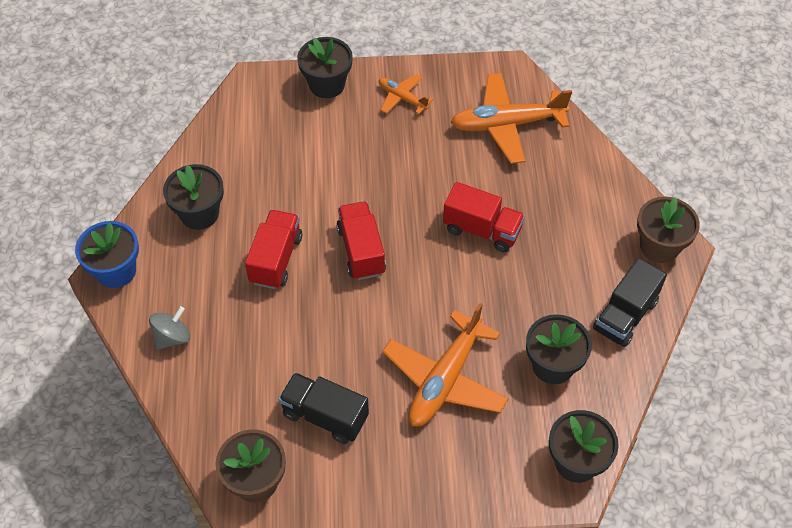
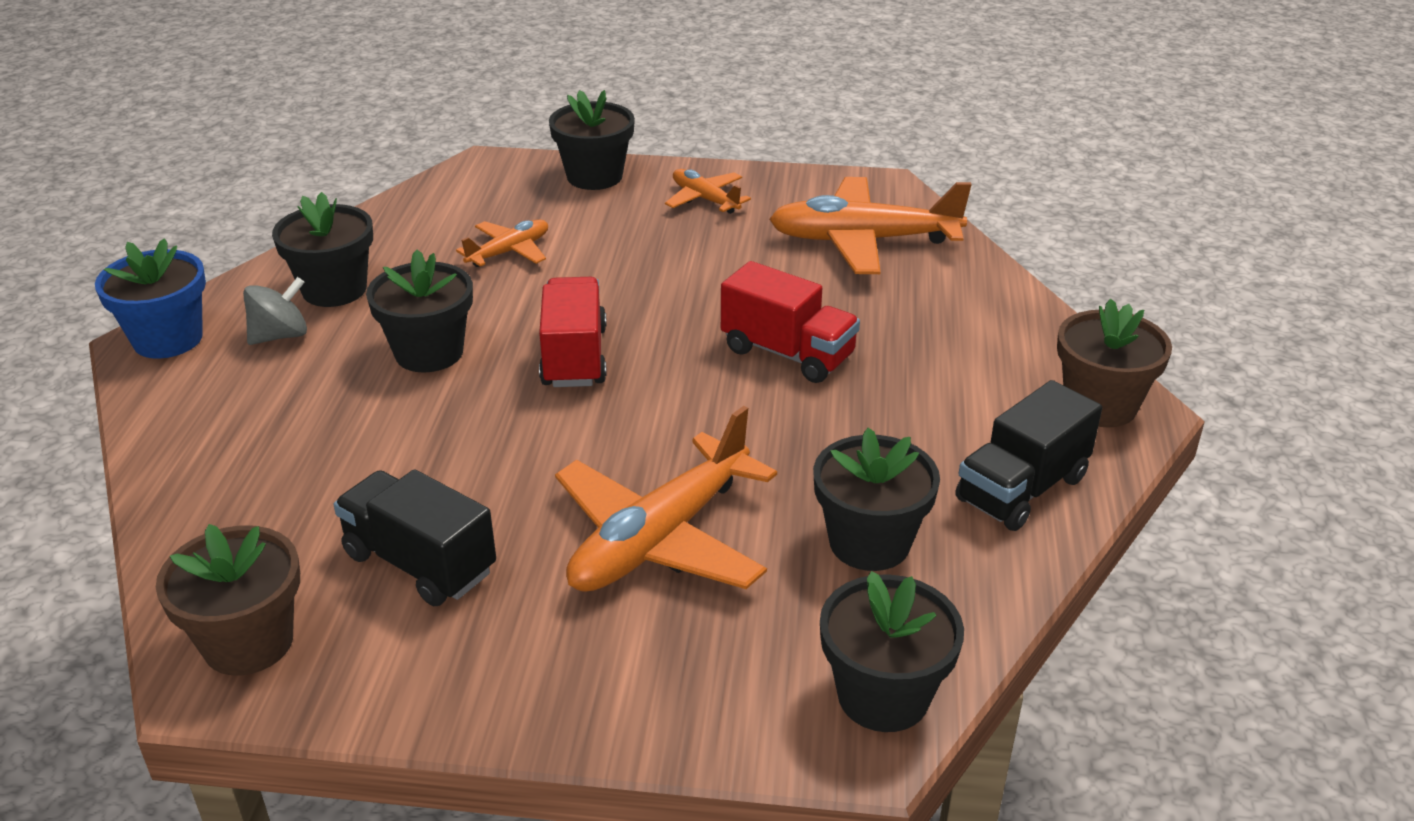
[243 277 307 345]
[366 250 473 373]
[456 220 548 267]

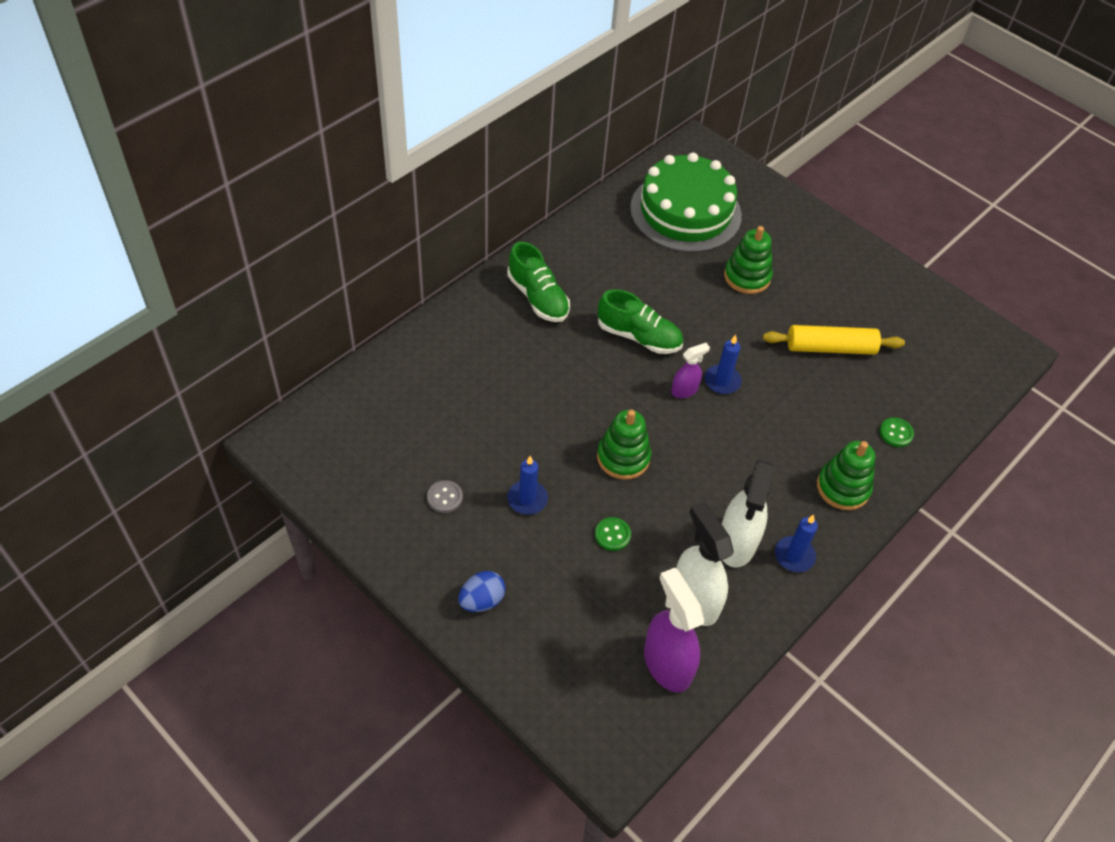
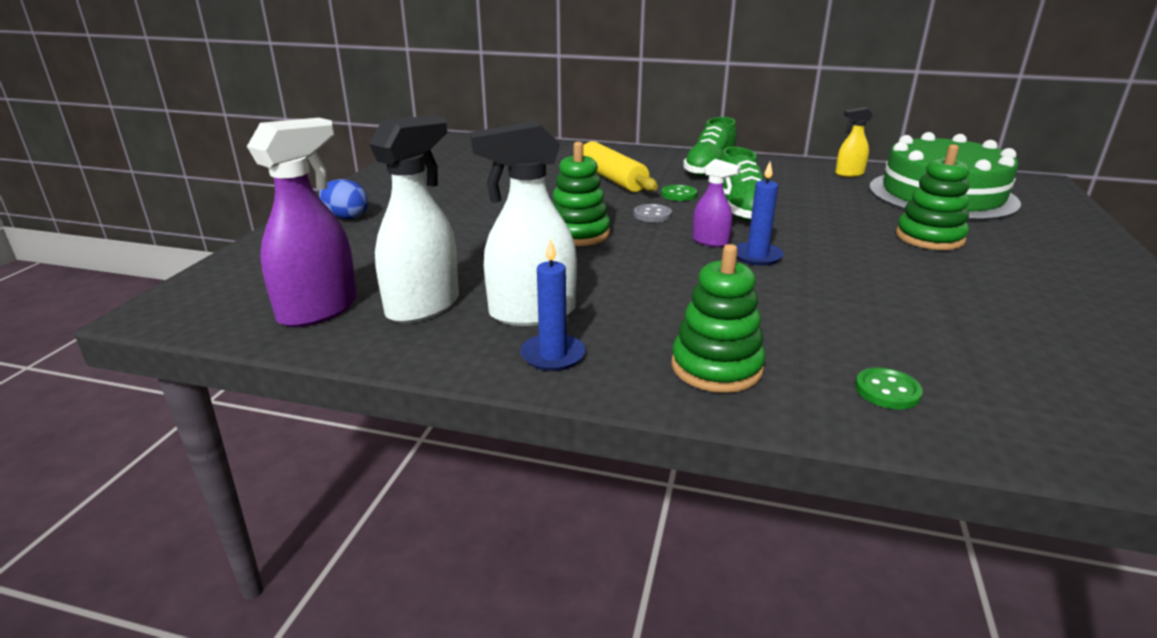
[634 204 672 222]
[507 456 548 515] (first image)
[661 185 697 201]
[583 141 658 192]
[835 107 873 177]

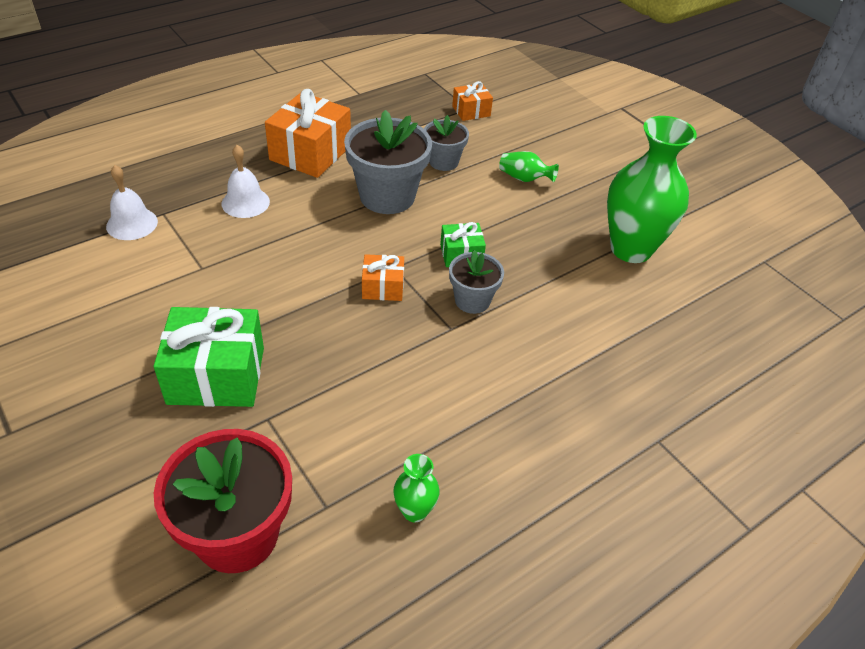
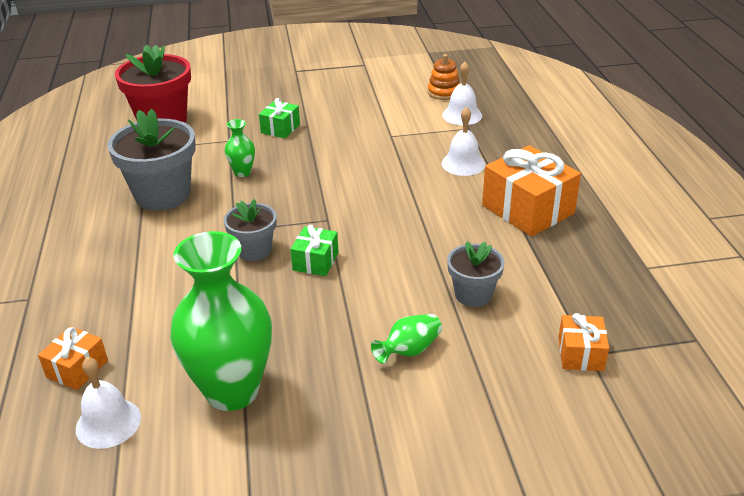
[259 98 300 138]
[107 109 196 211]
[38 326 108 390]
[225 119 255 177]
[76 357 141 449]
[428 54 460 100]

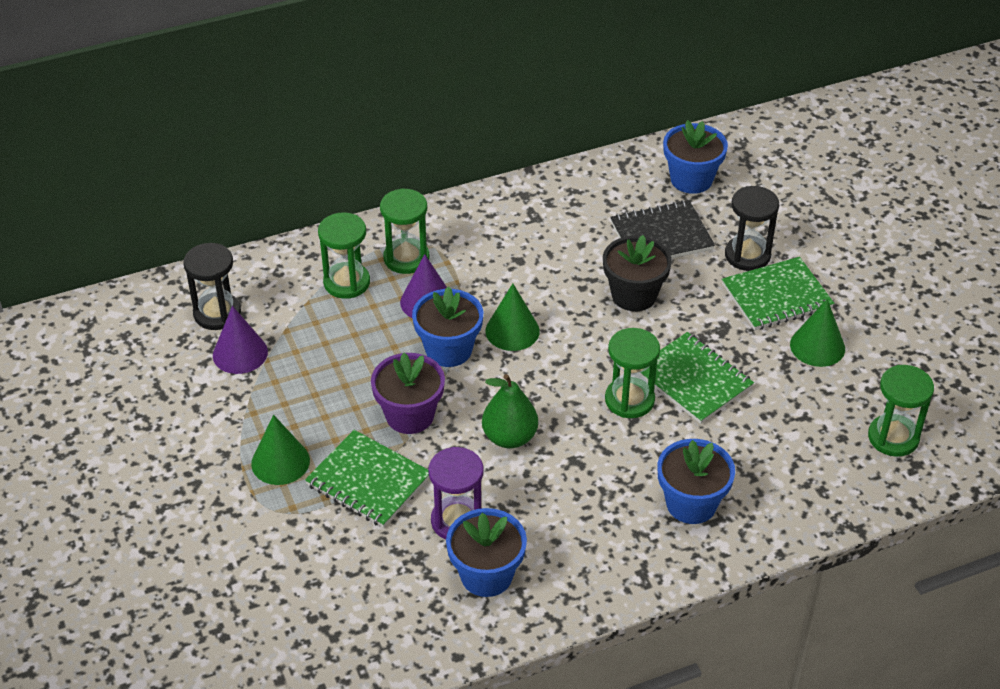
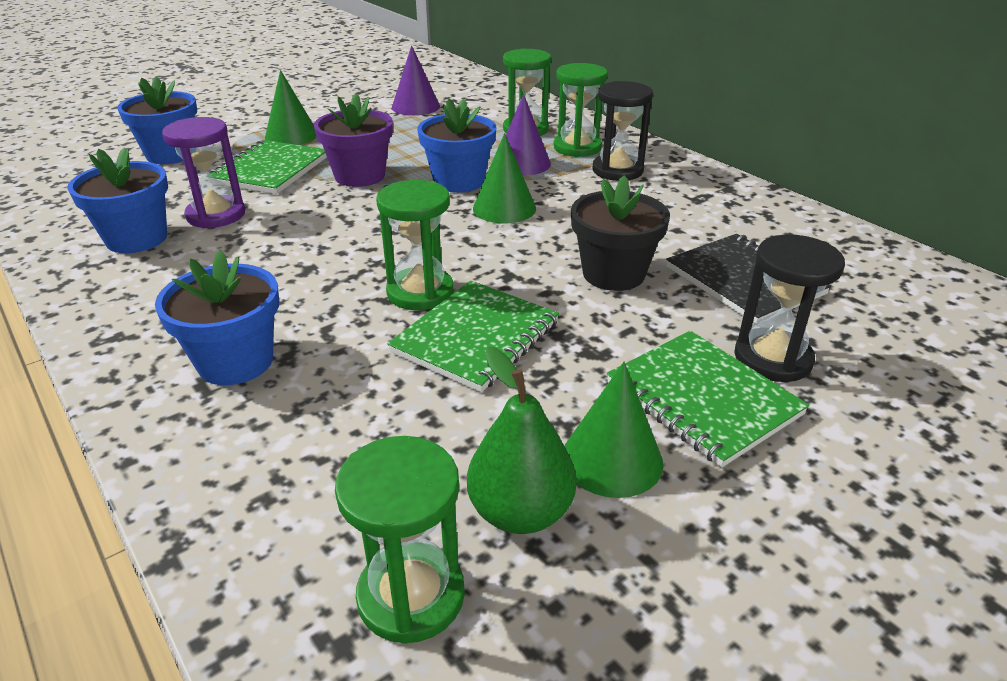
[593 81 653 181]
[467 346 576 534]
[117 76 197 164]

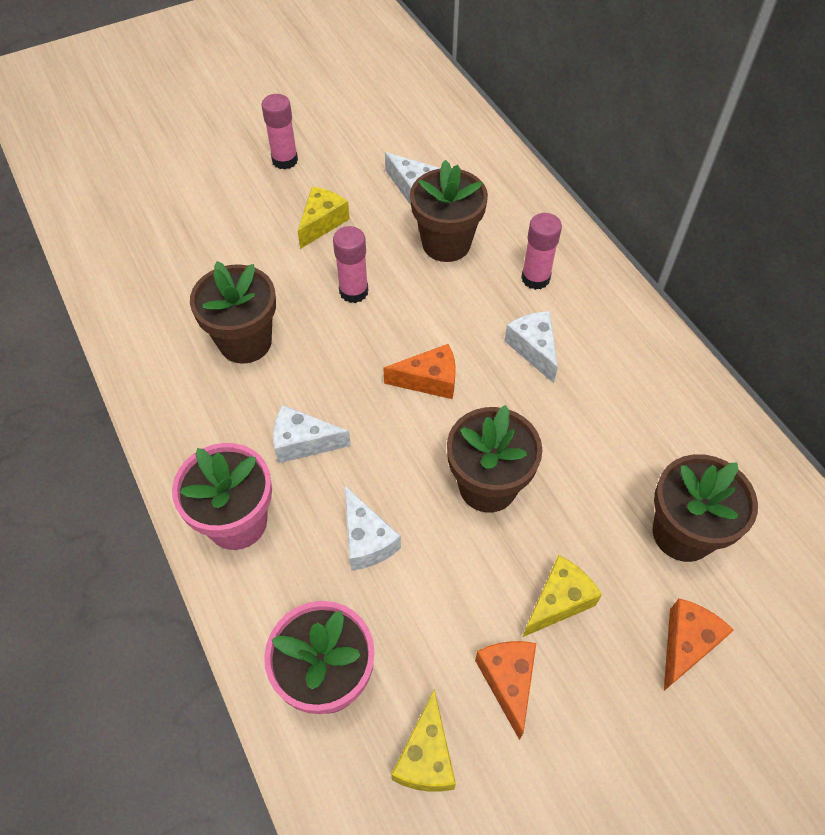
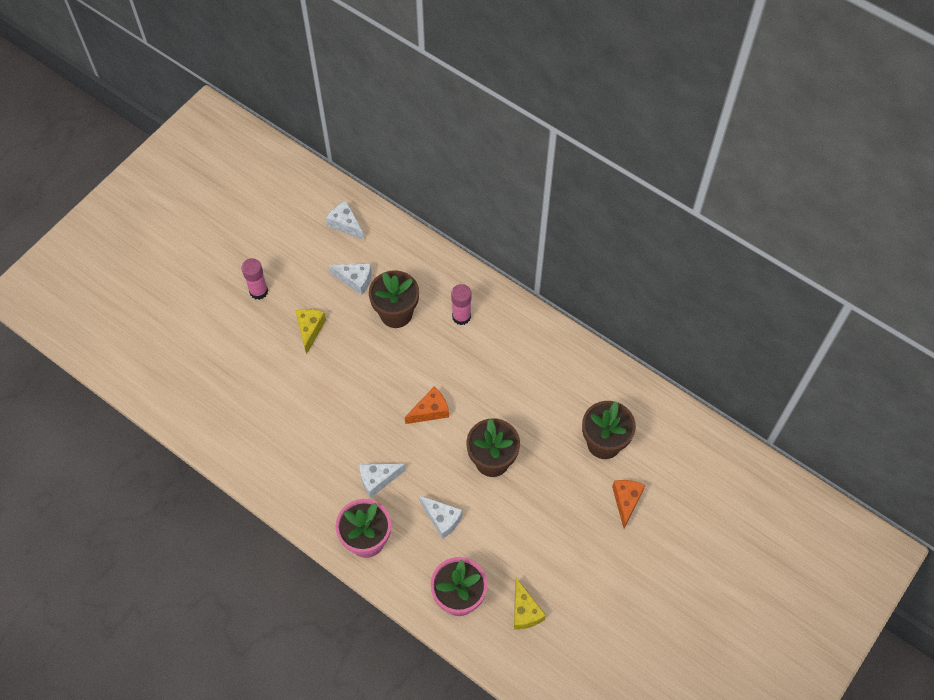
[190 261 276 364] (first image)
[333 226 368 303] (first image)
[475 641 536 740] (first image)
[326 201 364 240]
[523 555 602 637] (first image)

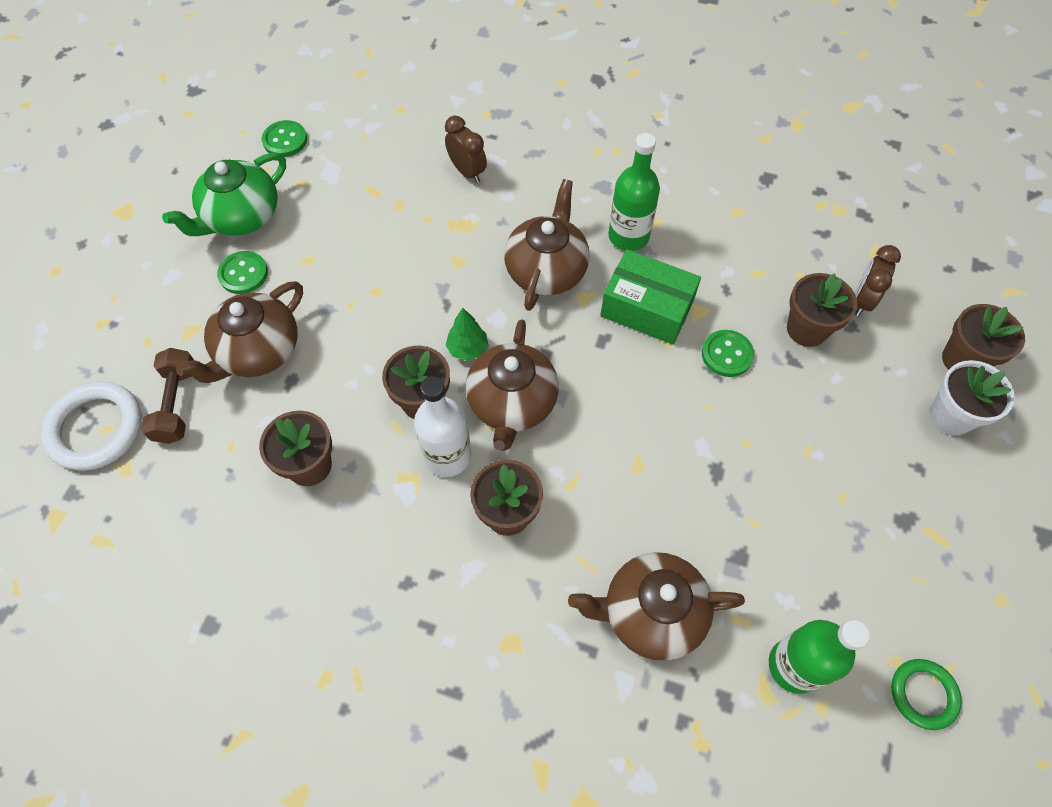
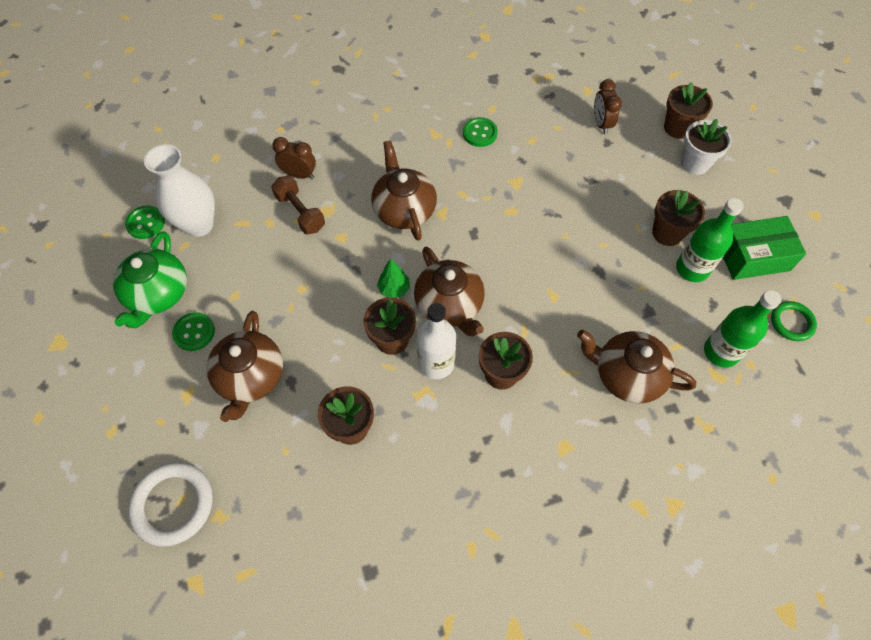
[271 176 325 234]
[577 330 696 403]
[723 216 806 280]
[676 198 744 282]
[463 117 498 147]
[652 189 705 246]
[144 144 215 237]

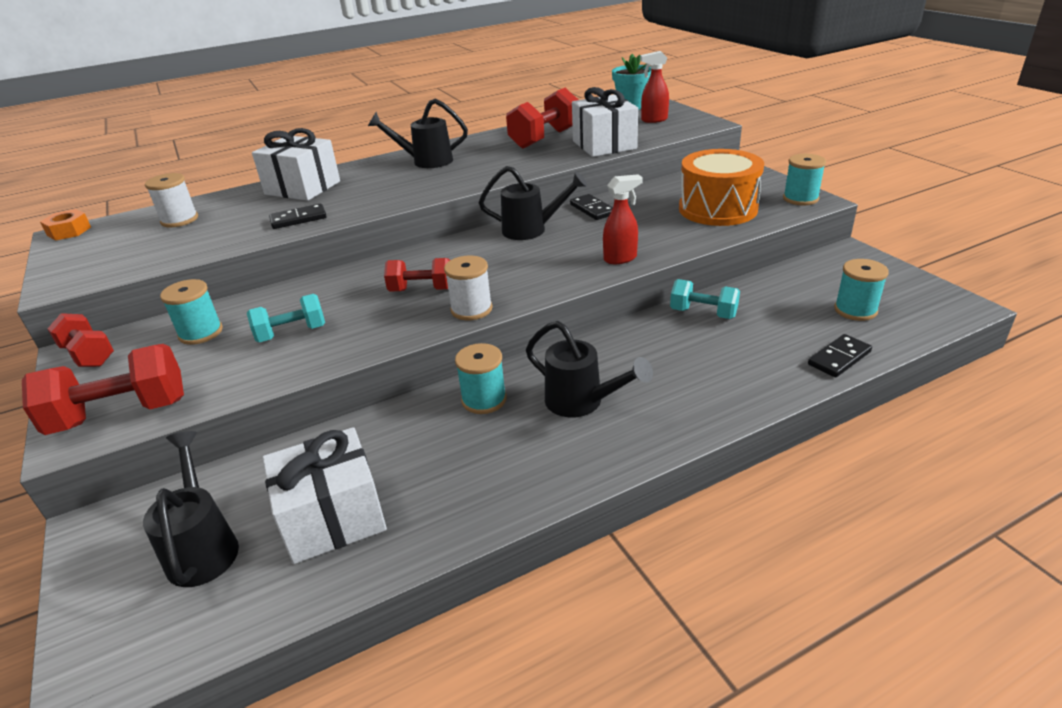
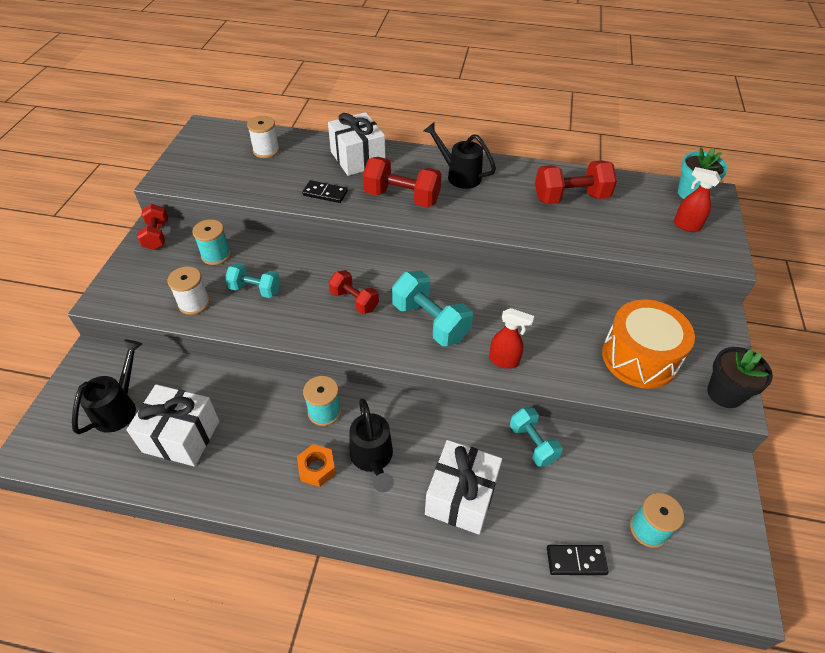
[363 157 442 208]
[297 444 336 487]
[168 266 210 315]
[479 166 588 240] (first image)
[570 194 613 220] (first image)
[425 440 502 535]
[707 347 773 408]
[392 271 473 346]

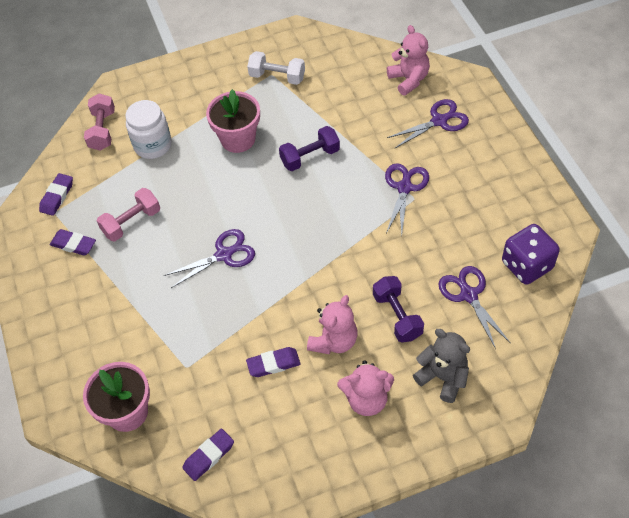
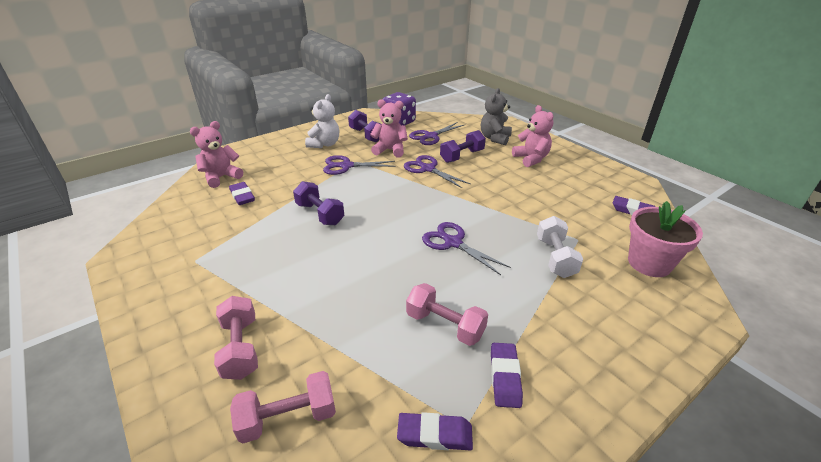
[125 100 172 159] (first image)
[206 89 260 153] (first image)
[229 182 255 205]
[537 216 583 278]
[370 99 408 157]
[404 155 471 188]
[214 296 258 380]
[305 94 339 148]
[348 110 381 143]

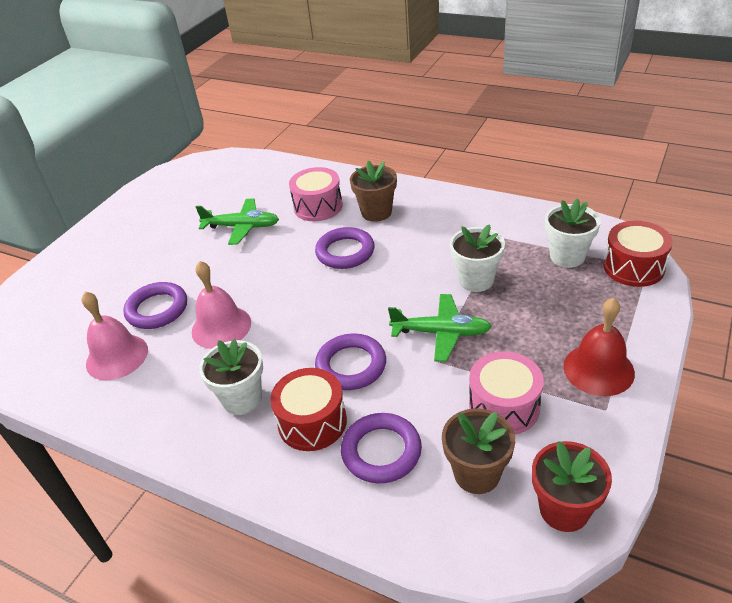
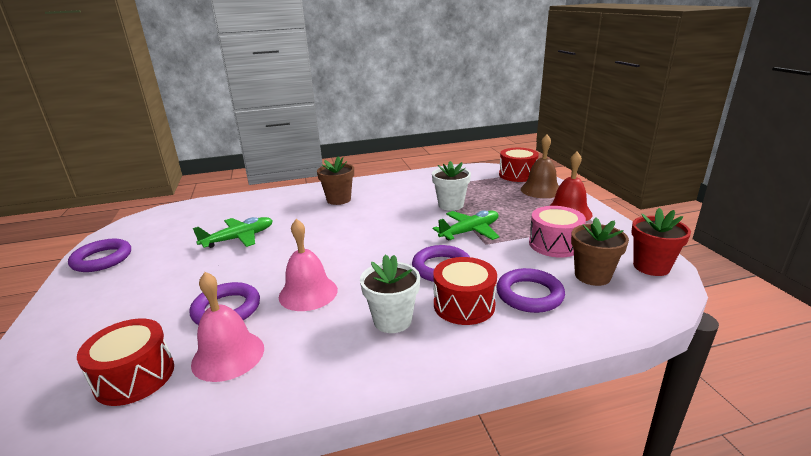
[289 167 343 221] (first image)
[68 239 131 272]
[545 198 601 268] (first image)
[77 319 174 406]
[521 134 559 198]

